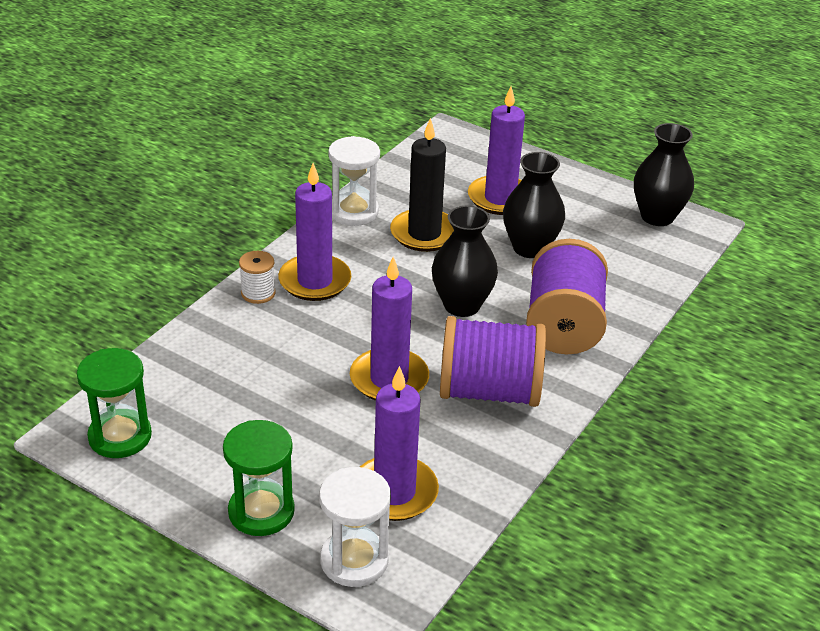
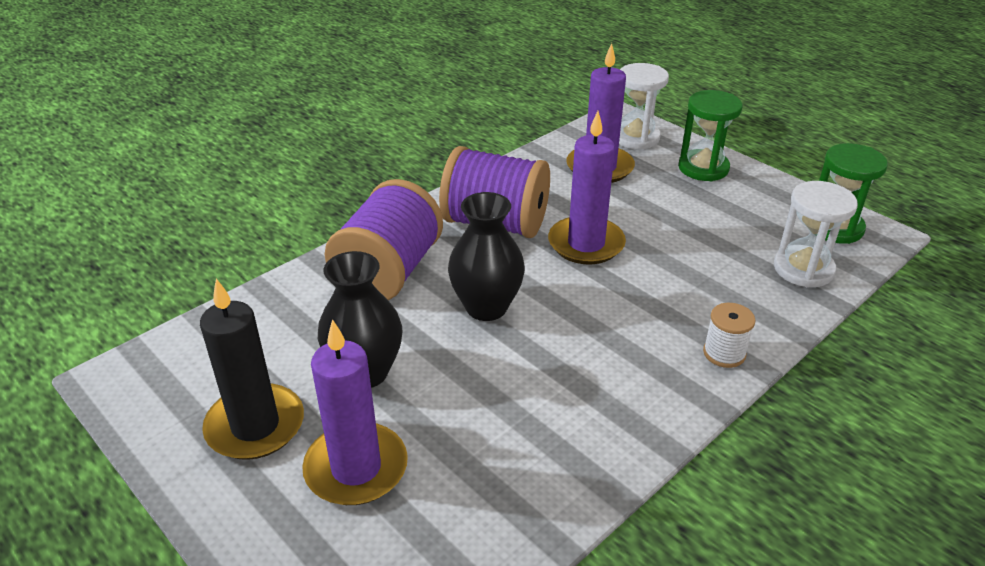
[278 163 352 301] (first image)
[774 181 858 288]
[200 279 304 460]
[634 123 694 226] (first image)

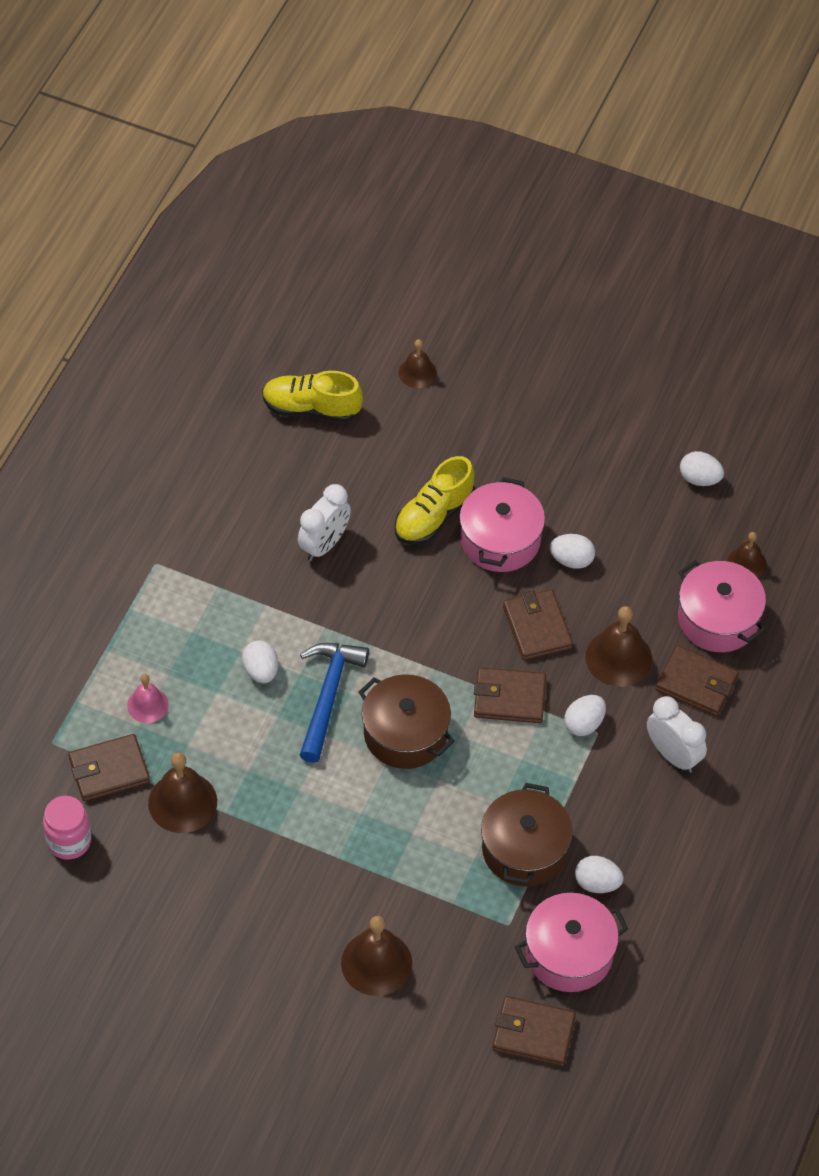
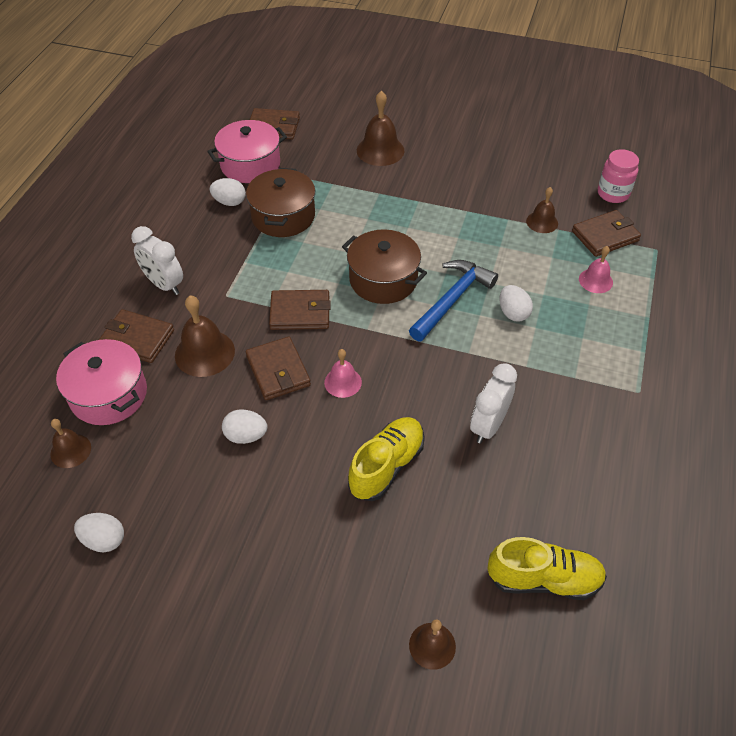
[526 187 558 233]
[409 260 498 341]
[459 477 545 572] (first image)
[564 695 606 736] (first image)
[324 349 362 398]

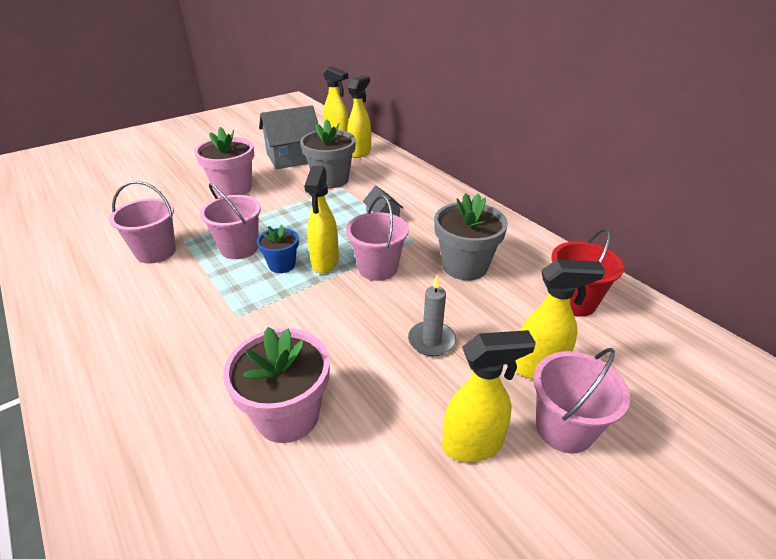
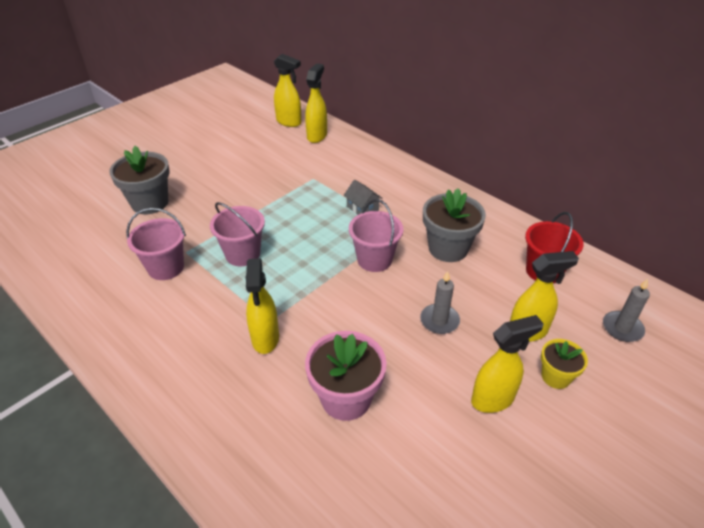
[195 127 254 197] (first image)
[257 224 299 273] (first image)
[259 105 318 169] (first image)
[109 146 170 215]
[245 258 279 354]
[541 339 588 389]
[603 279 650 342]

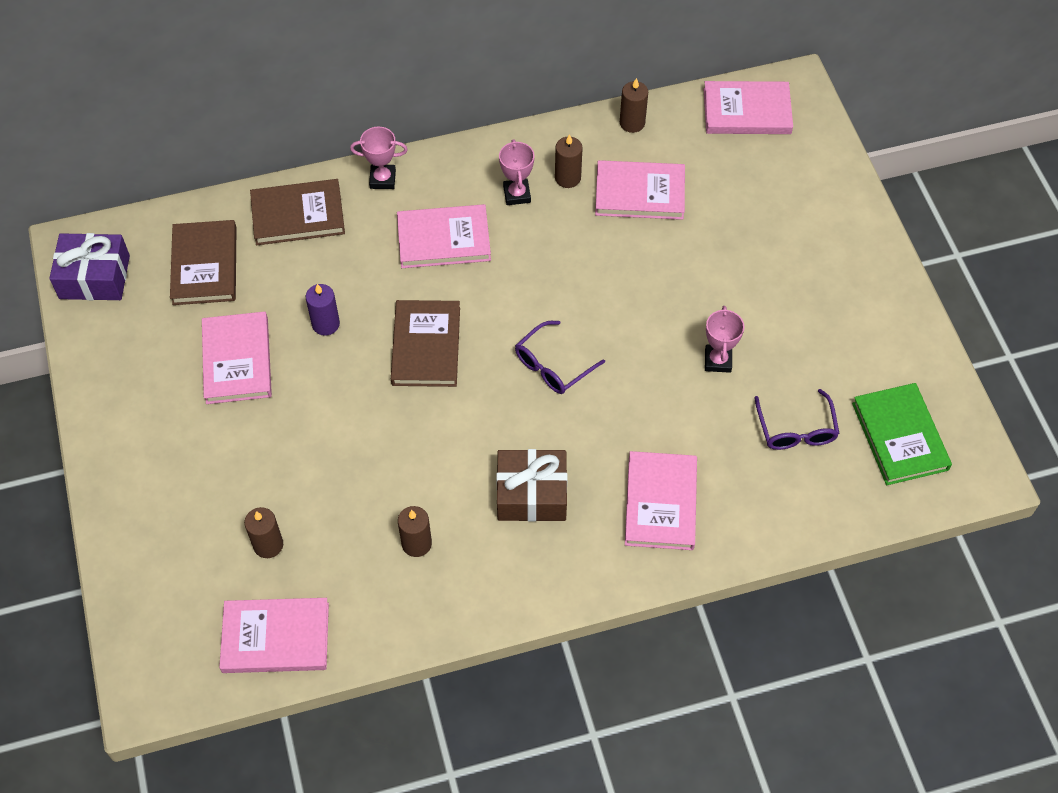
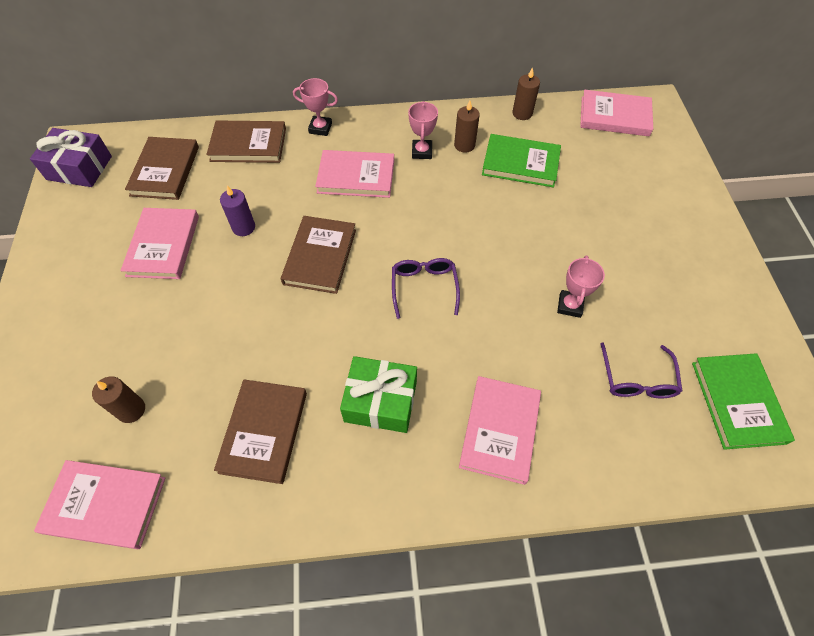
[214 379 307 484]
[340 356 417 433]
[392 258 460 319]
[482 134 561 188]

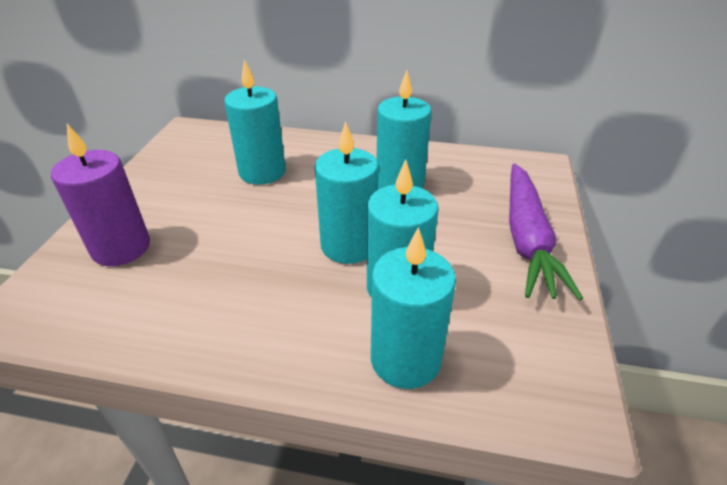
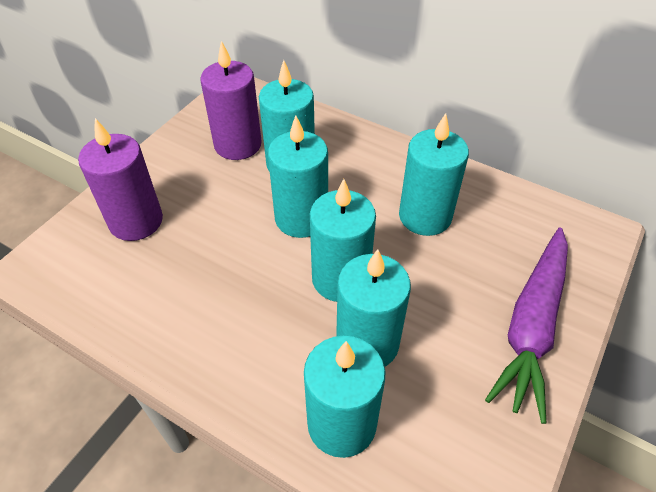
[200 41 262 160]
[268 115 328 238]

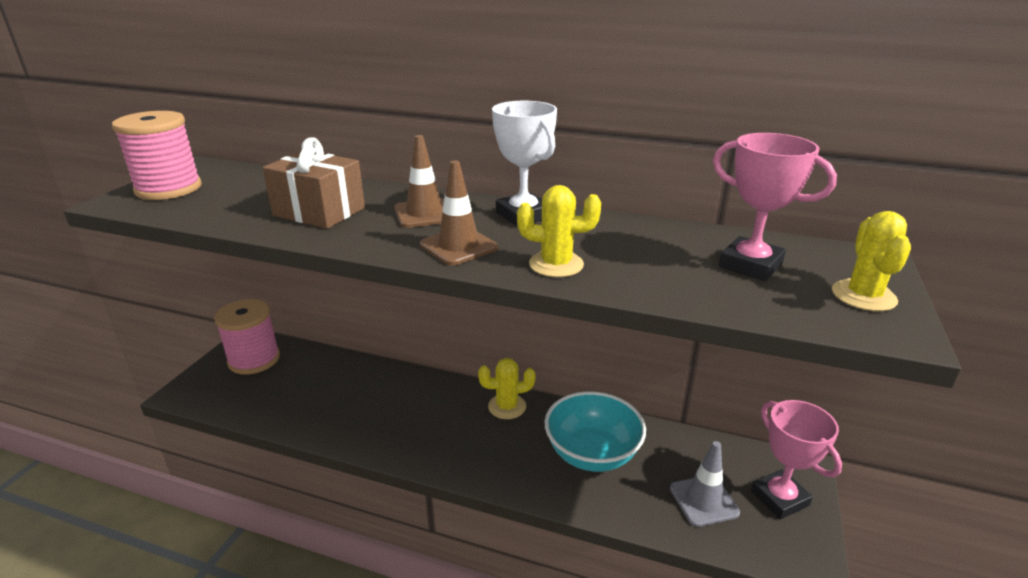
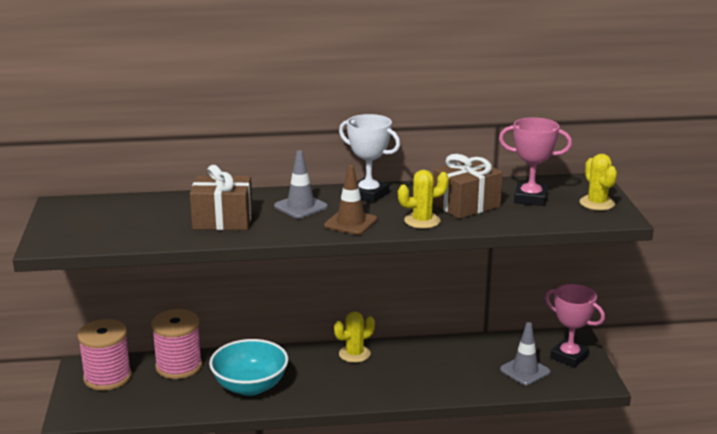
[151 309 202 379]
[274 151 328 219]
[209 339 288 396]
[433 154 503 219]

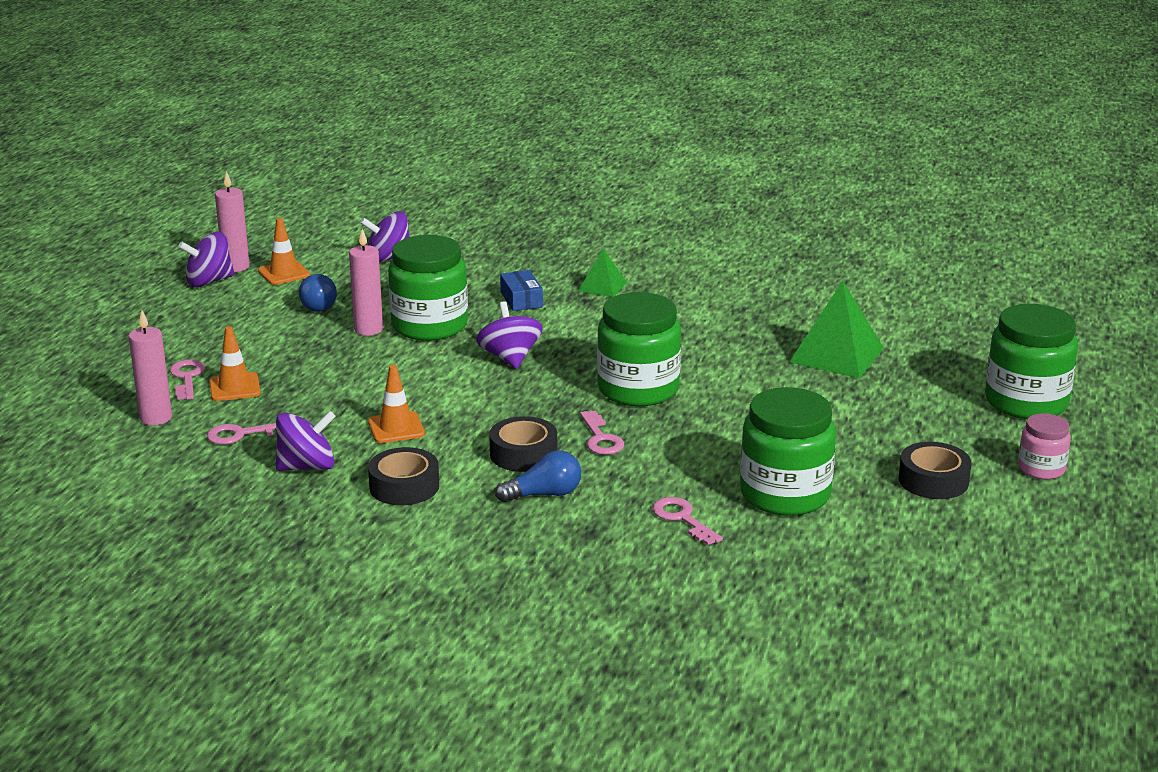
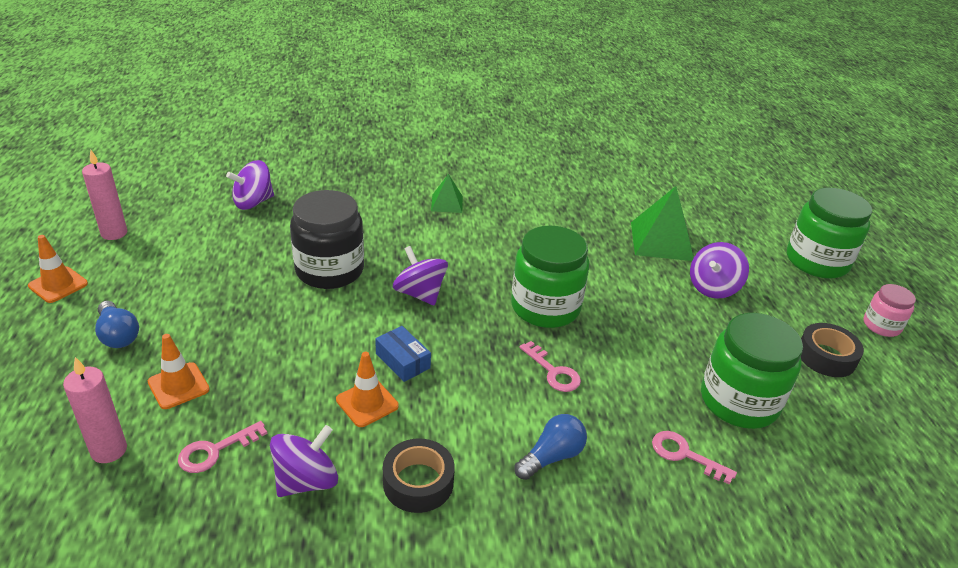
[170 360 205 400] (first image)
[690 242 749 299]
[28 235 88 303]
[95 301 139 348]
[349 229 383 336] (first image)
[290 190 364 289]
[489 416 557 472] (first image)
[375 326 431 382]

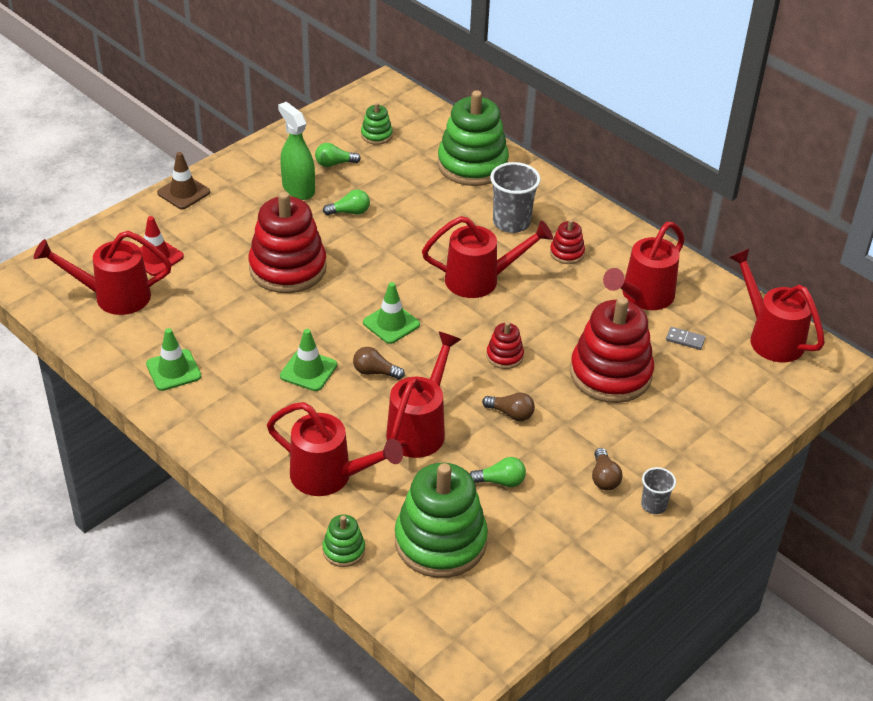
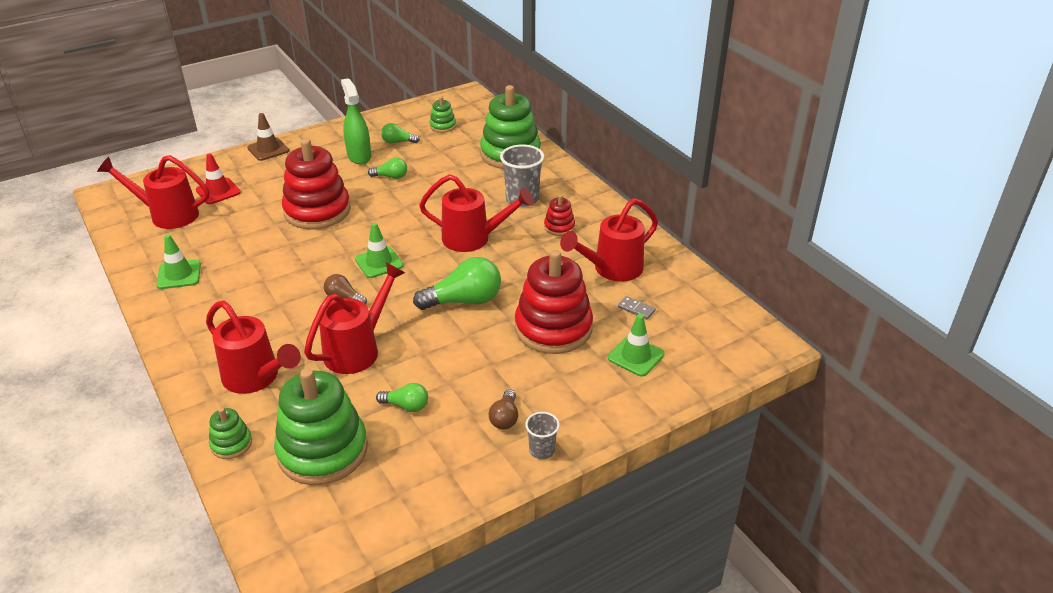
[608 314 665 377]
[482 392 535 421] (first image)
[413 257 501 310]
[729 249 825 362] (first image)

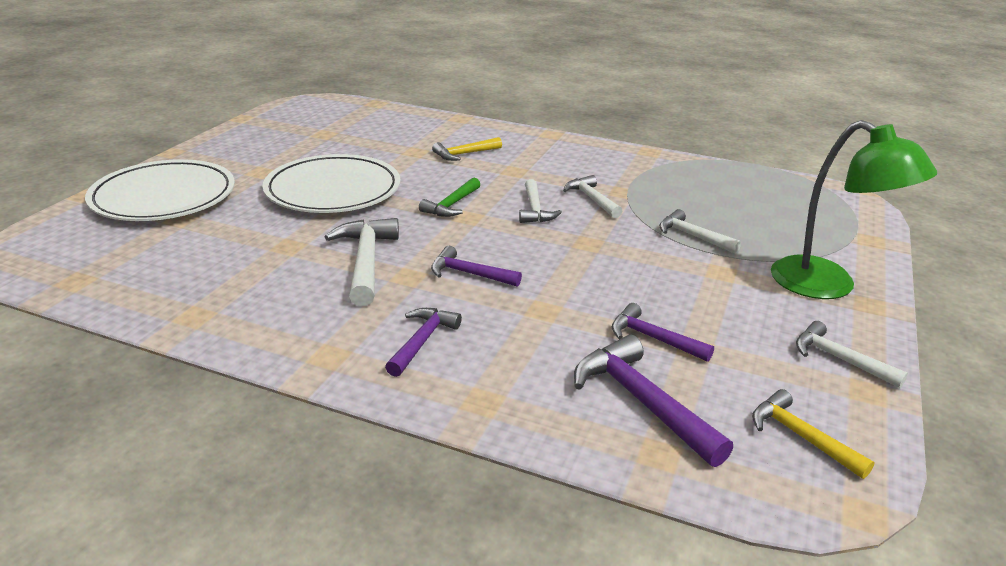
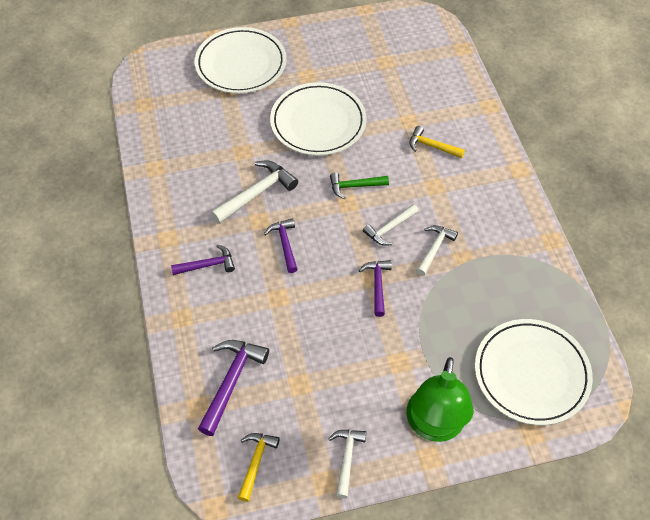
[359 260 392 317]
[659 209 741 254] (first image)
[475 319 593 426]

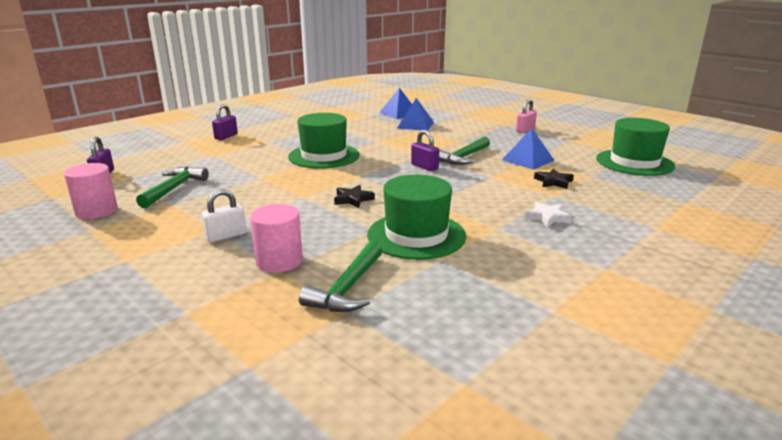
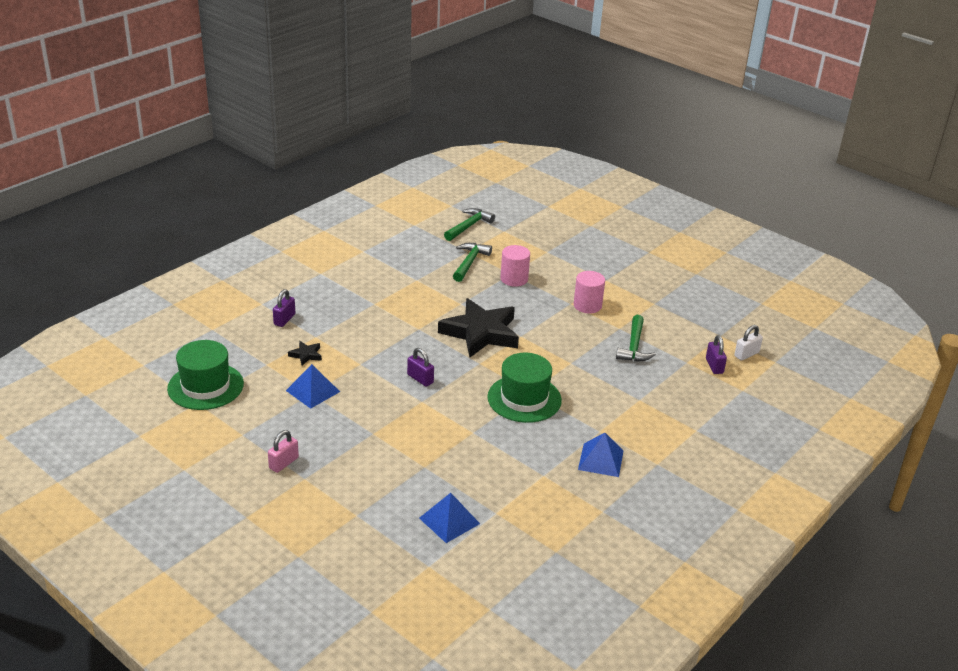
[574 271 605 313]
[734 325 763 361]
[273 289 296 327]
[438 298 519 357]
[367 175 466 260] (first image)
[578 433 624 477]
[444 208 495 241]
[525 202 572 228] (first image)

